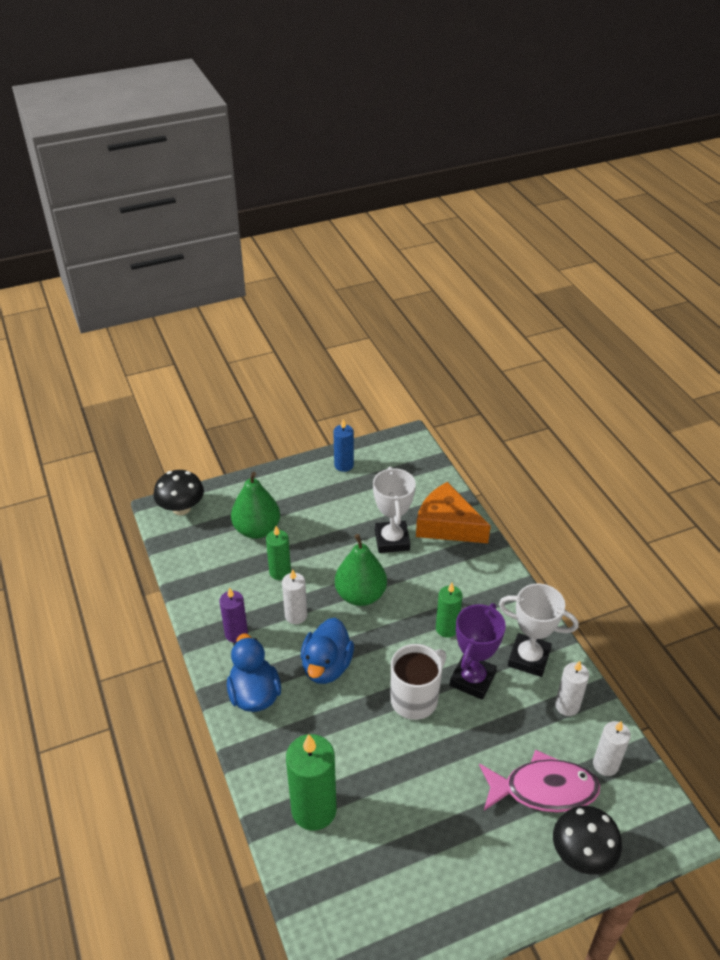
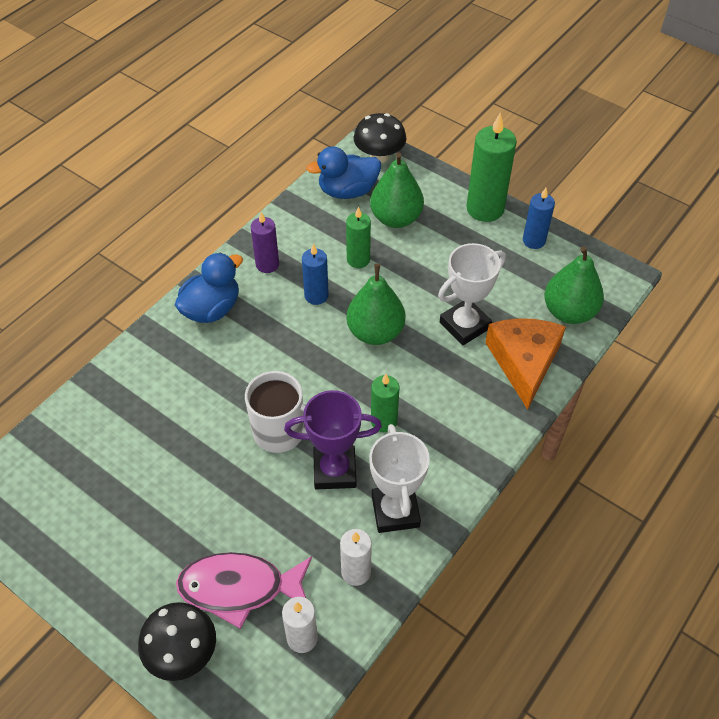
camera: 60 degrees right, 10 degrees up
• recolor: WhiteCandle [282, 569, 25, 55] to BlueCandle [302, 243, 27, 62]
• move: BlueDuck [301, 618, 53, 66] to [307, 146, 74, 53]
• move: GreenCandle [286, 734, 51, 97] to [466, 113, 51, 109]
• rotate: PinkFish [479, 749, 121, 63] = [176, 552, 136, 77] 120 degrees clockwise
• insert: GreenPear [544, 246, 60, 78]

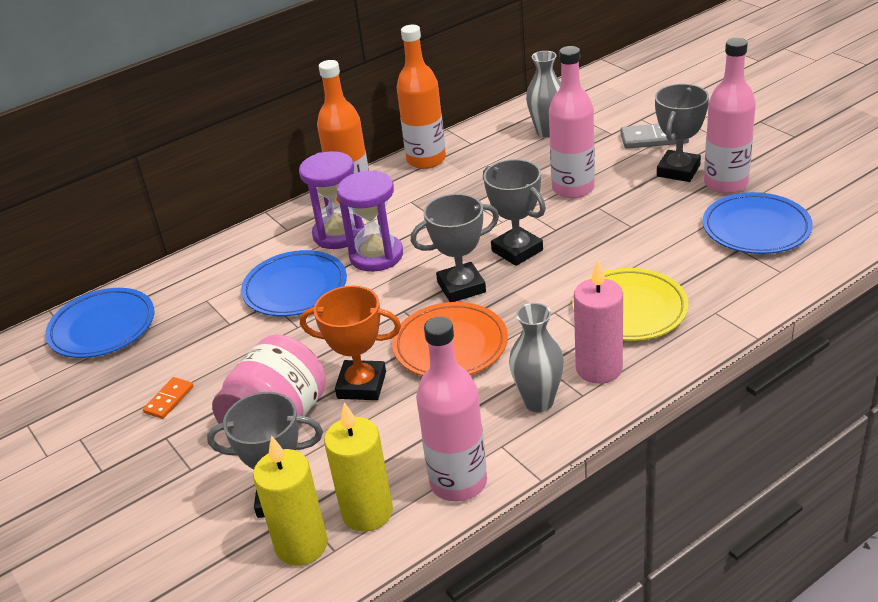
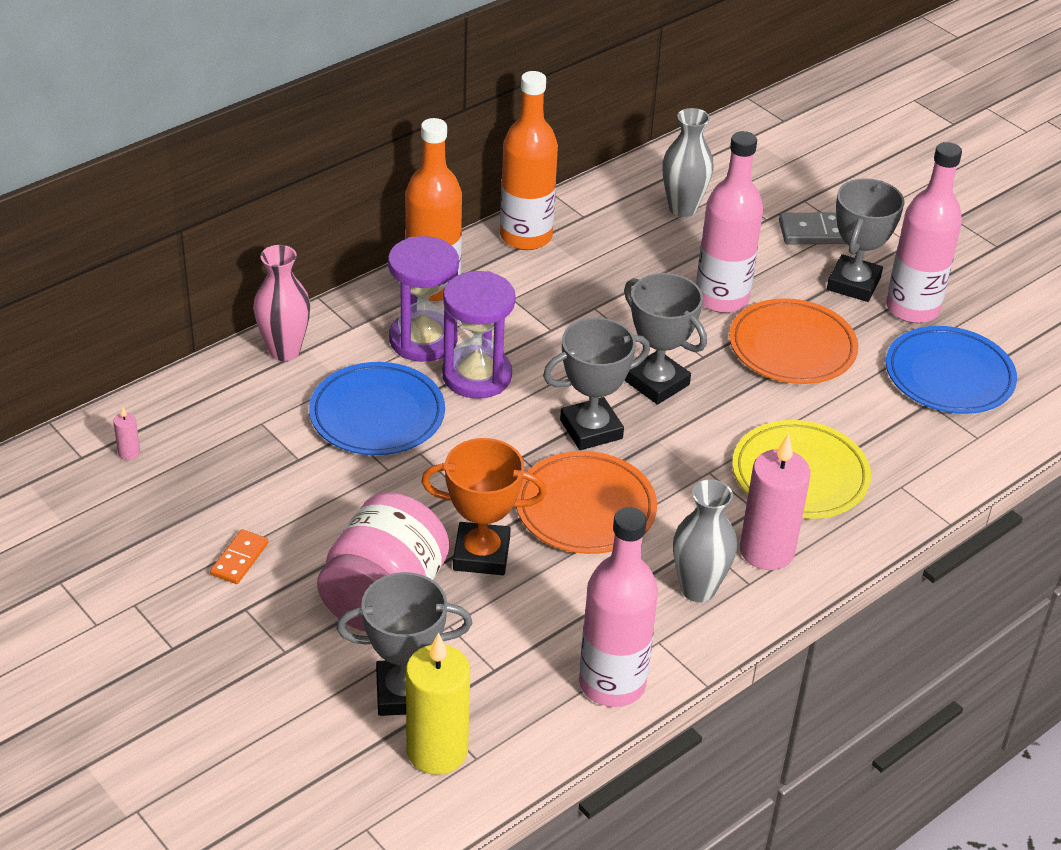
camera: 10 degrees left, 5 degrees up
• replace: BluePlate [45, 288, 109, 70] to PinkCandle [113, 406, 27, 54]
• delete: YellowCandle [324, 402, 69, 130]
• insert: PinkVase [253, 245, 57, 116]
• insert: OrangePlate [729, 298, 129, 86]

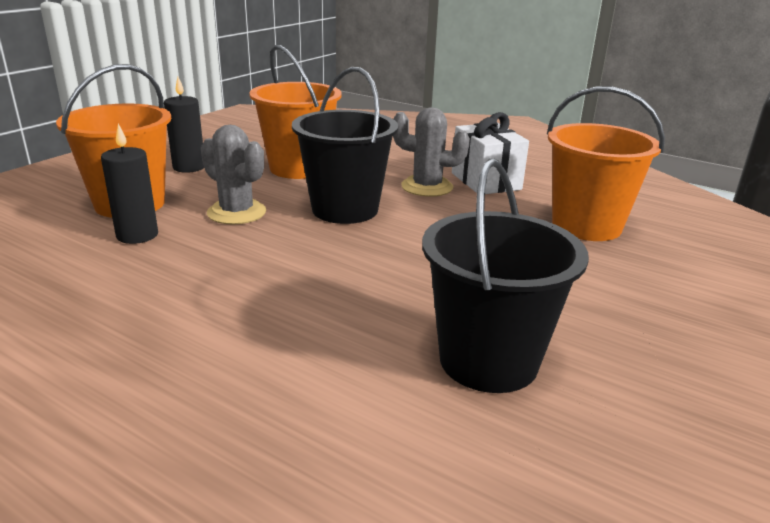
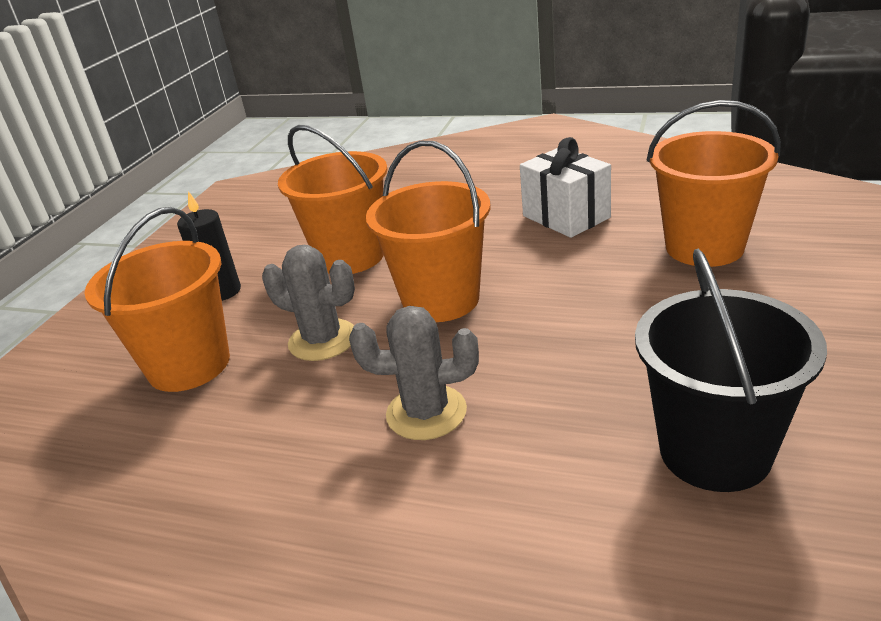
camera: 10 degrees left, 5 degrees up
• recolor: BlackBucket [292, 67, 106, 157] to OrangeBucket [366, 141, 124, 181]
• move: GreyCactus [393, 107, 77, 90] to [349, 306, 130, 134]
• delete: BlackCandle [101, 124, 57, 120]

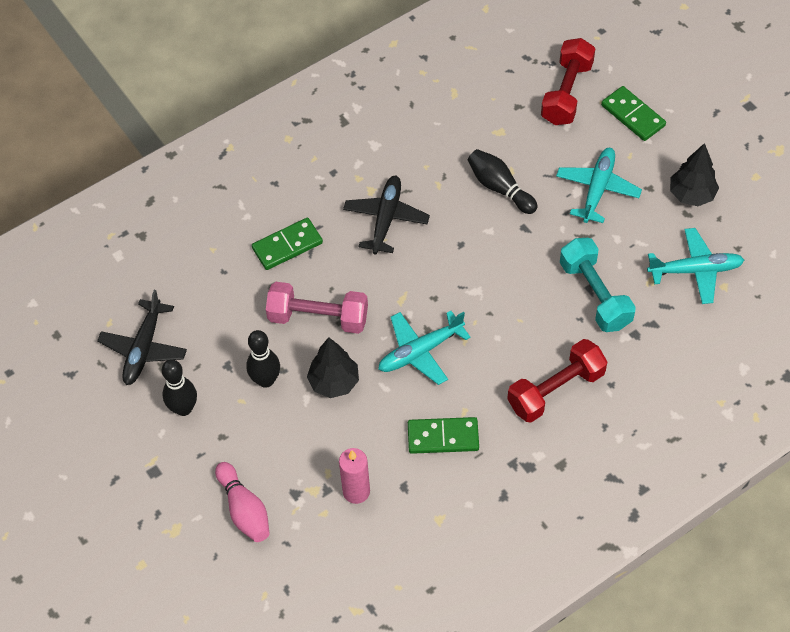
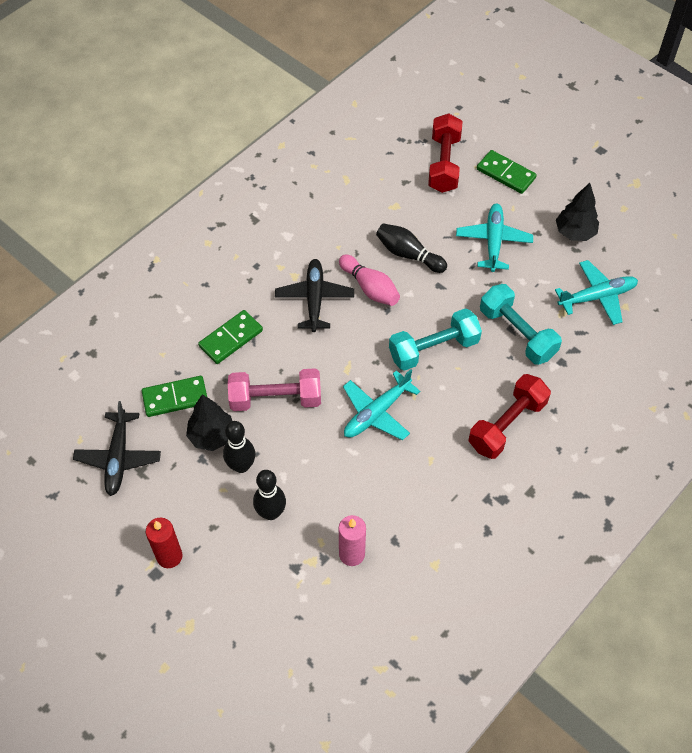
camera: 15 degrees left, 0 degrees up
• move: BlackTree [307, 337, 52, 61] to [186, 394, 46, 57]
• move: BlackBowlingPin [162, 359, 35, 57] to [253, 470, 33, 50]
• move: GreenDomino [408, 417, 71, 37] to [142, 376, 65, 41]
• move: PinkBowlingPin [215, 462, 54, 80] to [339, 255, 61, 51]
• insert: TurquoiseDumbbell [389, 308, 93, 63]
• insert: RedCandle [146, 518, 36, 50]

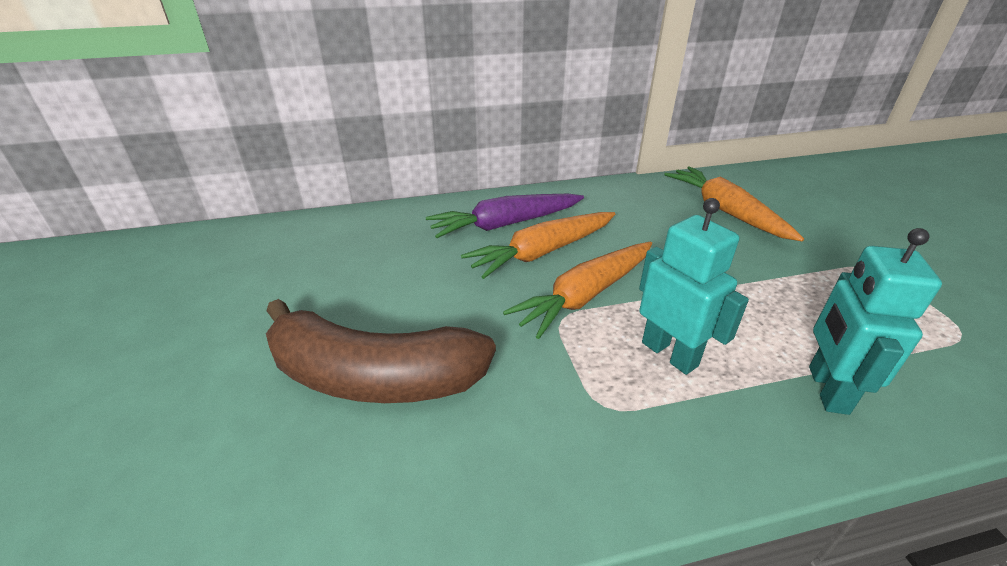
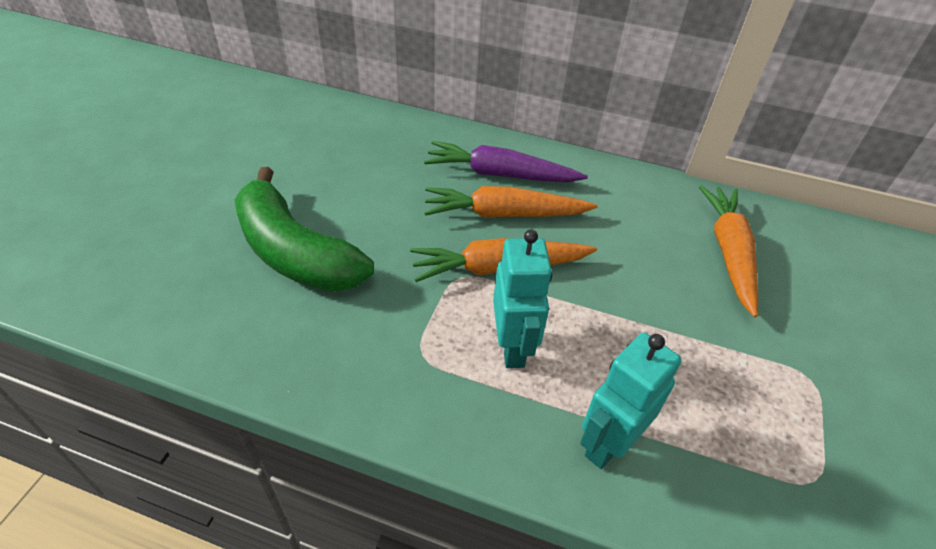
camera: 30 degrees right, 10 degrees up
• recolor: BrownBanana [266, 299, 230, 104] to GreenBanana [235, 167, 139, 125]

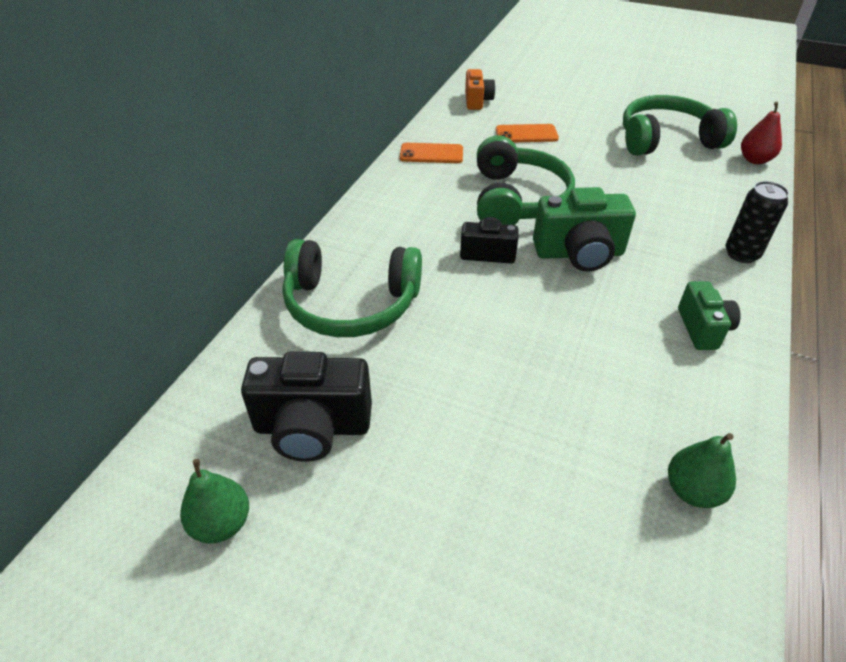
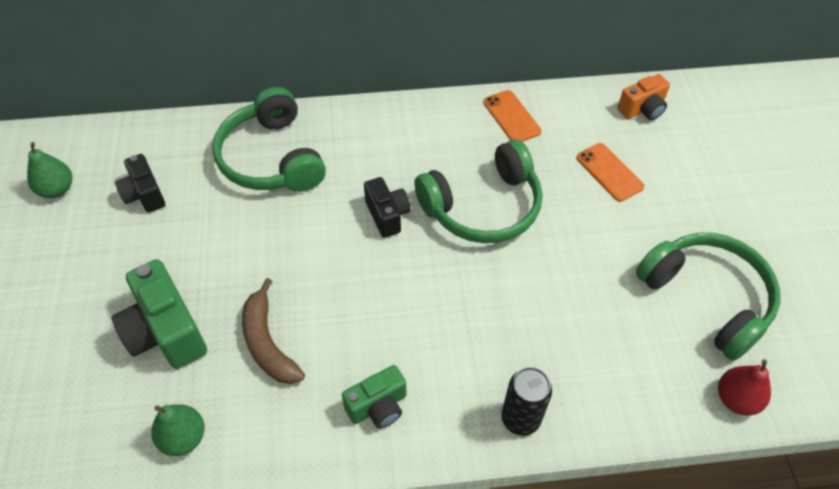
camera: 60 degrees right, 10 degrees up
• move: GreenCamera [533, 187, 103, 85] to [112, 259, 95, 110]
• resize: BlackCamera [241, 352, 131, 110] = [115, 154, 50, 59] x0.62
• insert: BrownBanana [242, 278, 63, 106]

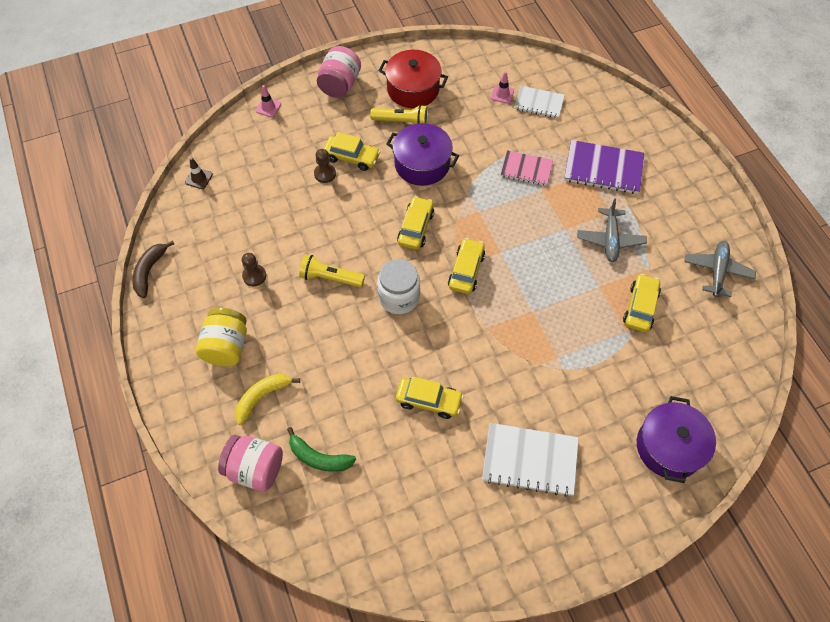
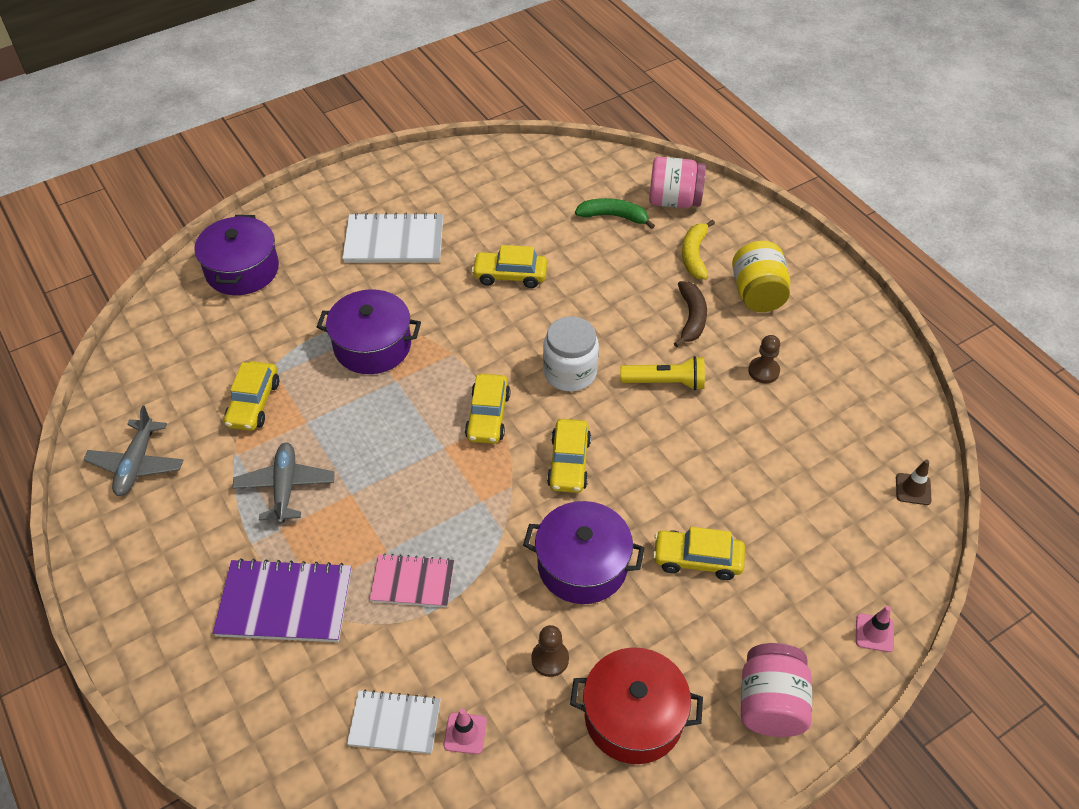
camera: 170 degrees right, 10 degrees down
• delete: YellowFlashlight [370, 105, 58, 19]
• move: BrownPawn [314, 149, 22, 34] to [531, 625, 38, 52]
• move: BrownBanana [132, 240, 42, 58] to [674, 281, 33, 66]
• rotate: YellowBanana [235, 374, 65, 51] = [682, 220, 33, 59] 150 degrees clockwise
• insert: PurplePot [317, 289, 104, 85]

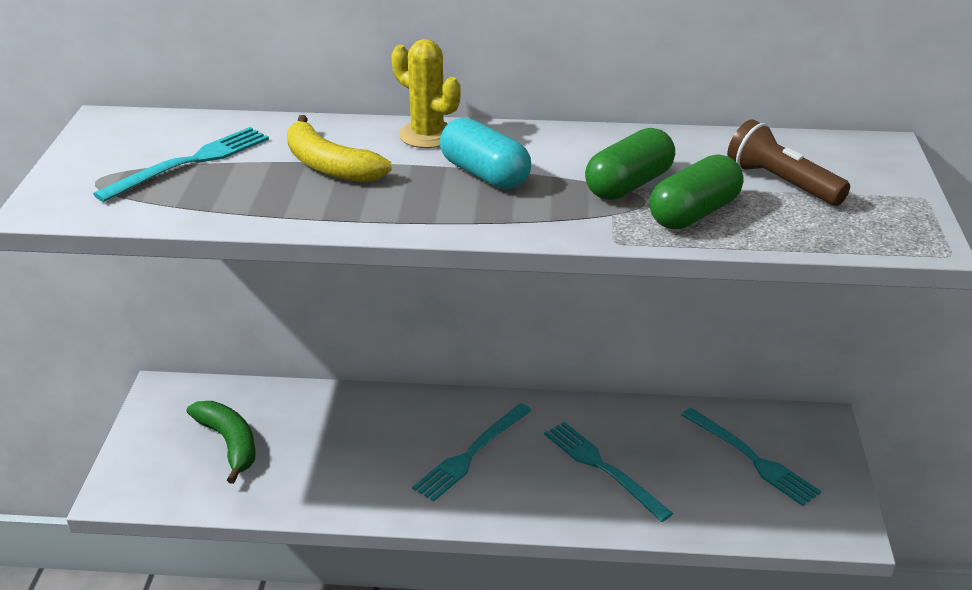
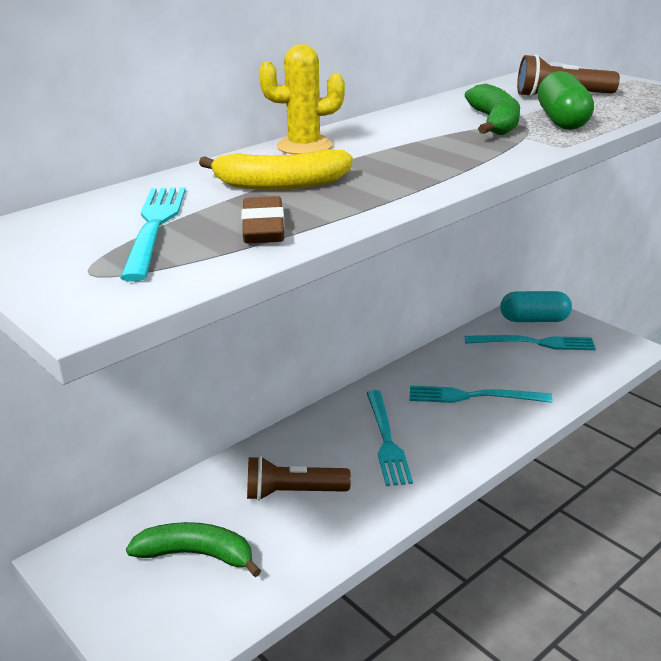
camera: 45 degrees left, 5 degrees down
• move: TurquoiseCapsule [440, 118, 91, 71] to [500, 291, 72, 31]
• replace: GreenCapsule [585, 128, 90, 72] to GreenBanana [465, 84, 55, 51]
• insert: BrownEraser [241, 196, 43, 48]
• insert: BrownFlashlight [247, 456, 104, 45]

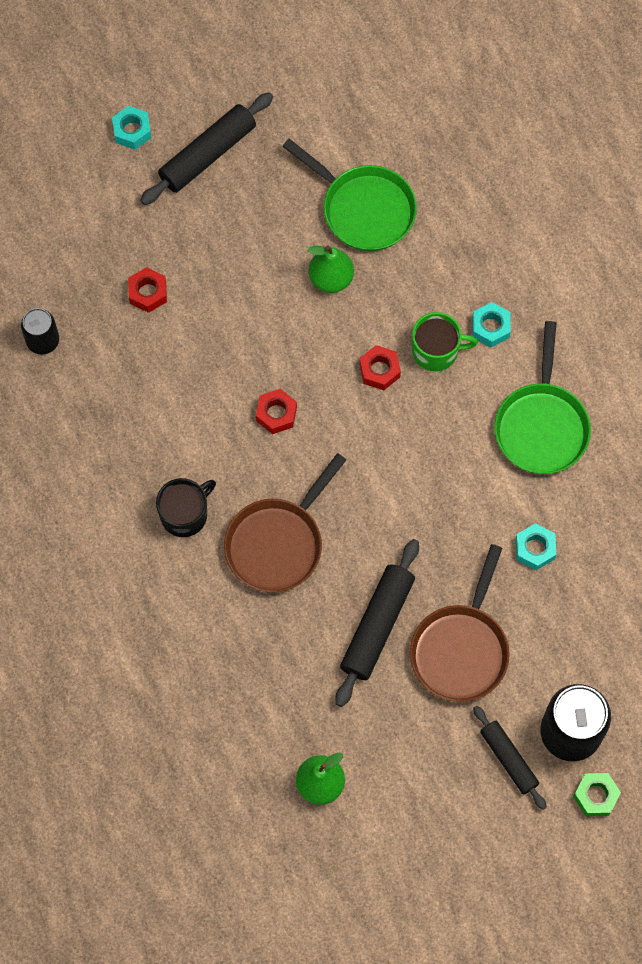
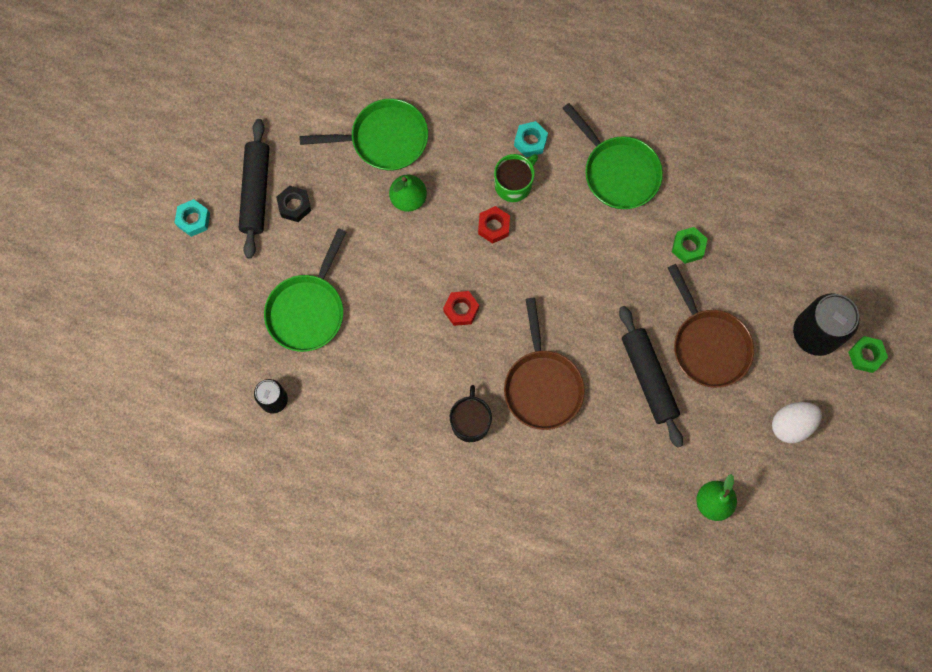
camera: 45 degrees left, 5 degrees up
• replace: RedNut [128, 267, 39, 46] to GreenPan [264, 228, 82, 124]
• recolor: TurquoiseNut [515, 523, 42, 47] to GreenNut [672, 227, 36, 37]
• delete: BlackRollingPin [473, 706, 74, 104]
• insert: BlackNut [276, 186, 35, 36]
• insert: WhiteEgg [772, 402, 50, 41]

